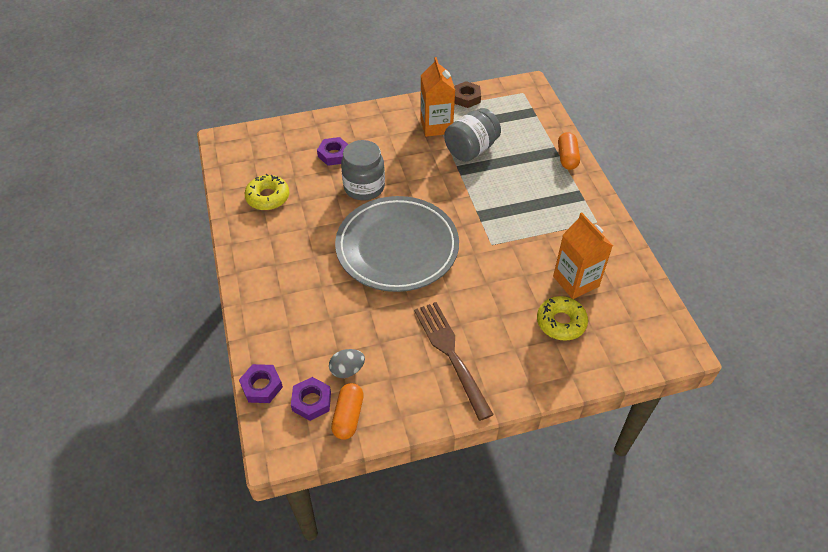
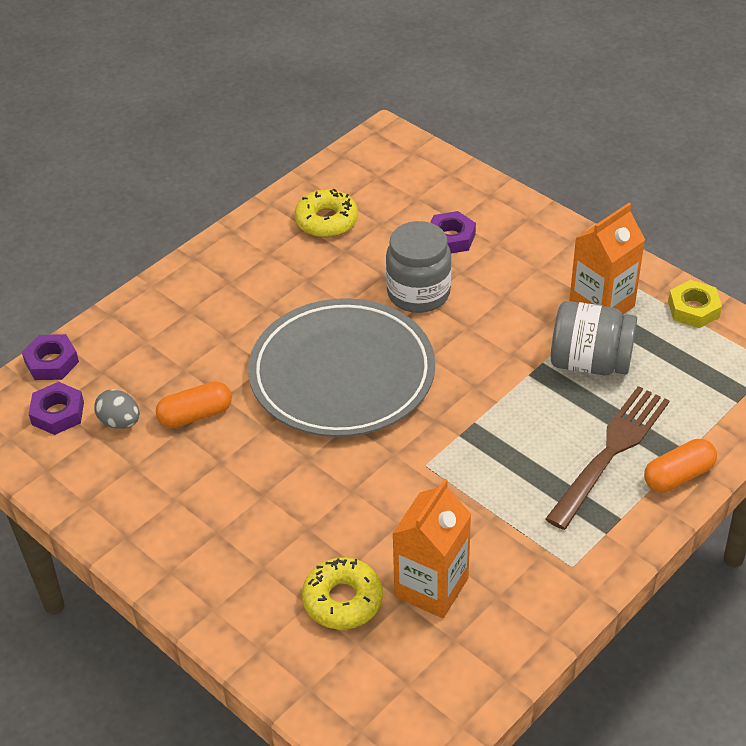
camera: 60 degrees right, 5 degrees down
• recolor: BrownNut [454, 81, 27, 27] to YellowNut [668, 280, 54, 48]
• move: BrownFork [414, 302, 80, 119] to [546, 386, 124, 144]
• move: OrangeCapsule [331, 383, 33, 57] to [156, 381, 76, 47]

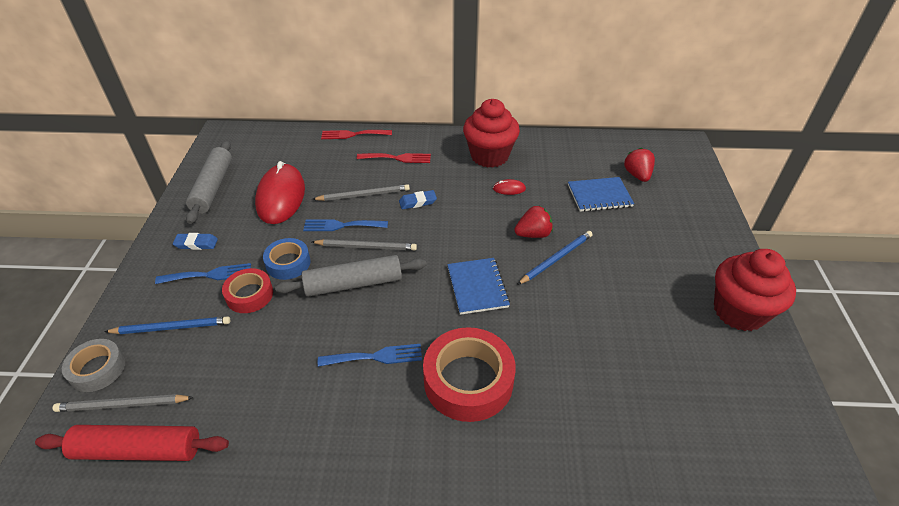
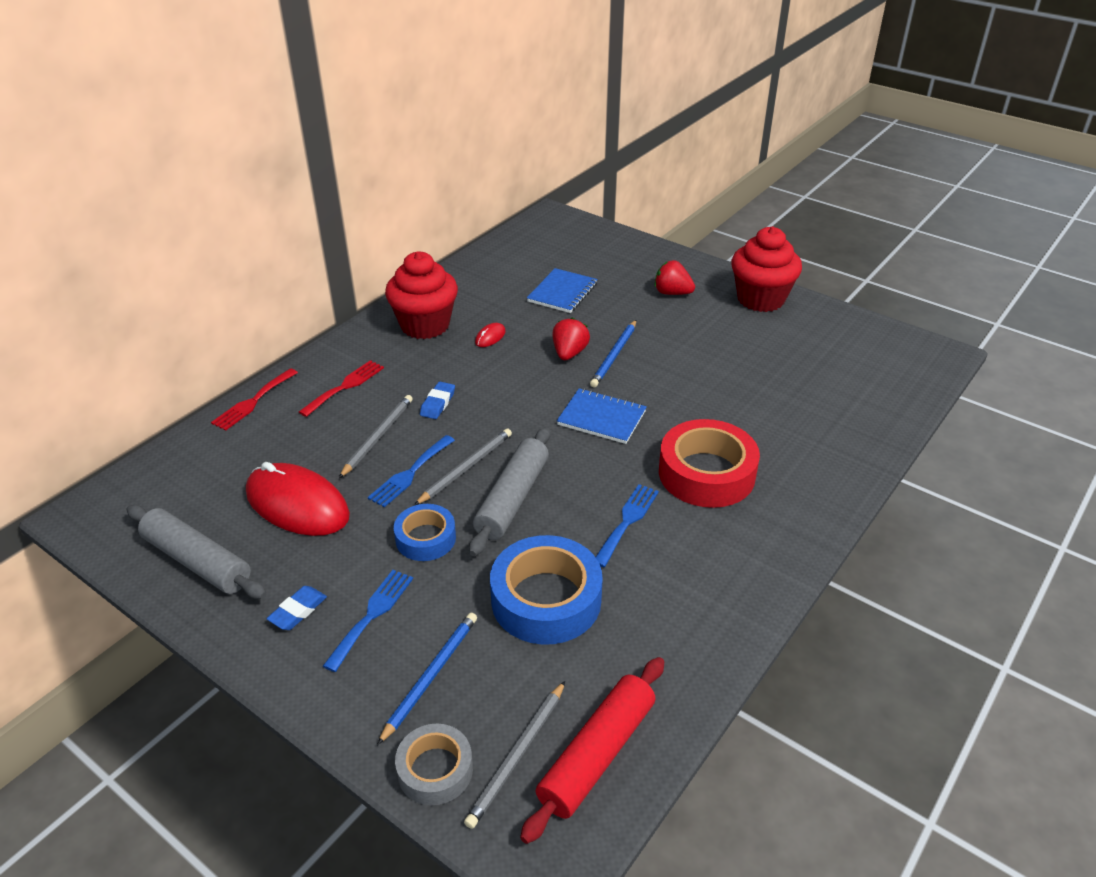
camera: 55 degrees left, 5 degrees down
• move: RedStrawberry [624, 148, 31, 34] to [655, 260, 40, 35]
• rotate: BluePencil [517, 231, 76, 54] = [590, 320, 46, 68] 150 degrees counterclockwise
• delete: RedTape [222, 268, 51, 45]
• insert: BlueTape [490, 535, 113, 110]

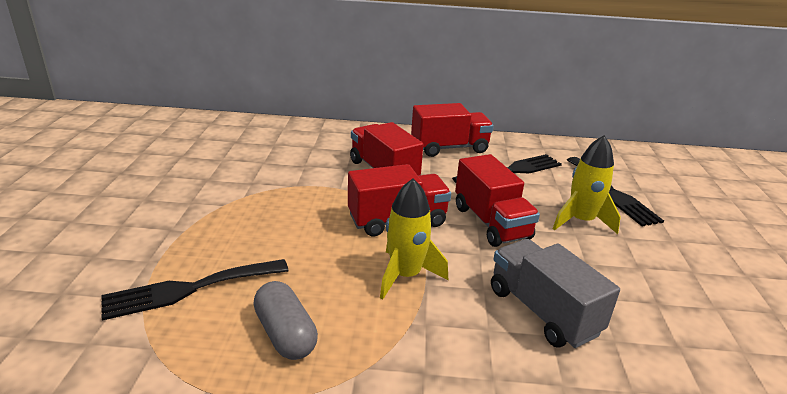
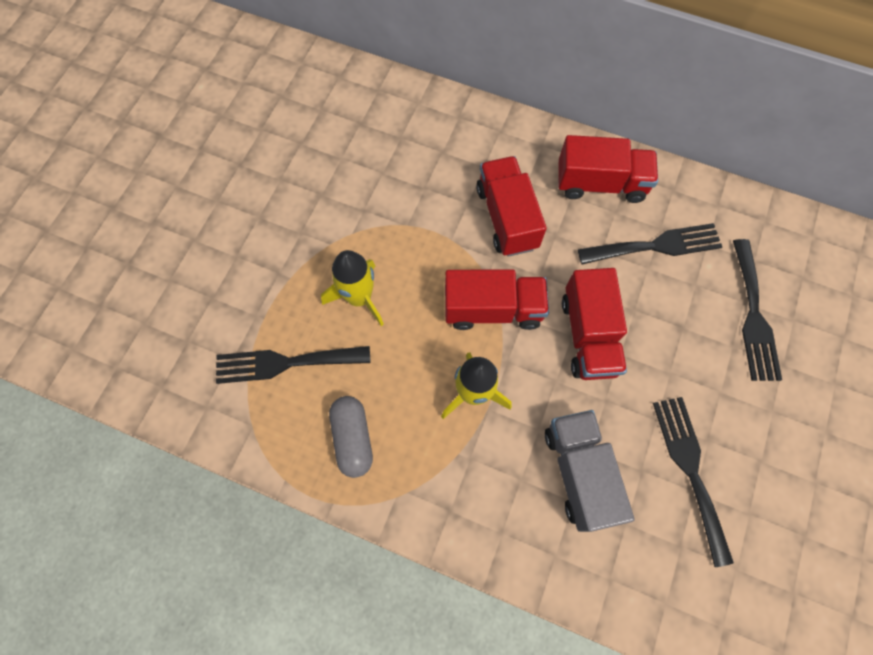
camera: 20 degrees right, 40 degrees up
• move: YellowRocket [553, 135, 68, 99] to [321, 250, 63, 76]
• insert: BlackFork [653, 397, 81, 170]

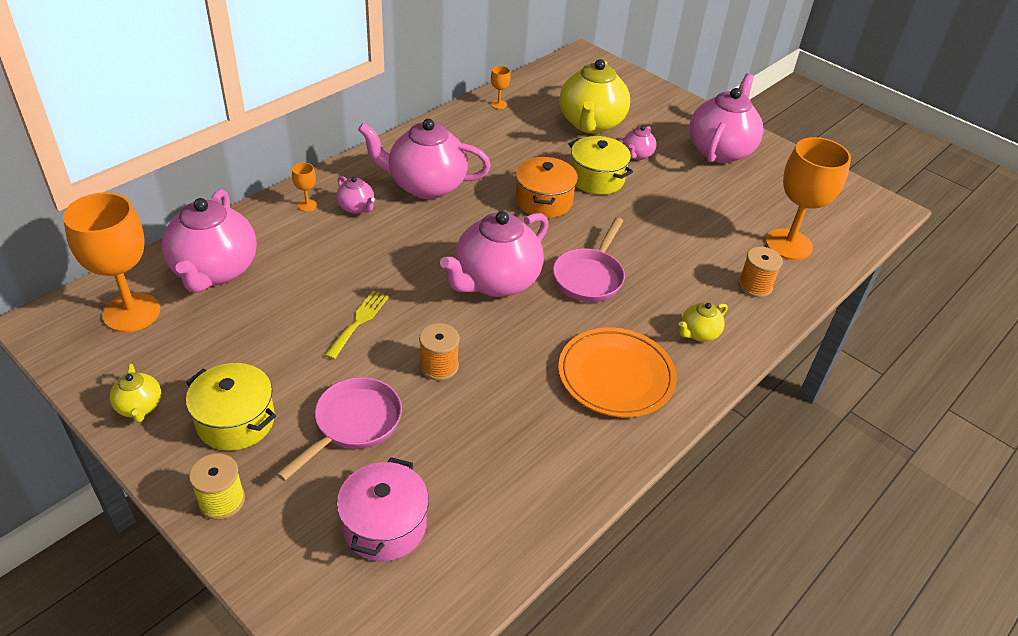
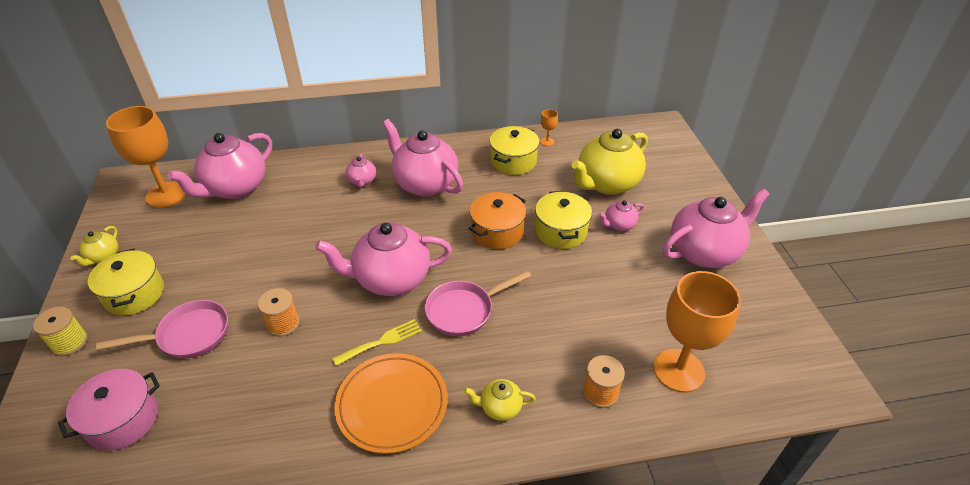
camera: 40 degrees right, 0 degrees up
• delete: OrangeGoblet [292, 162, 25, 50]
• move: YellowFork [325, 291, 64, 68] to [332, 319, 90, 47]
• insert: YellowPot [490, 126, 50, 49]

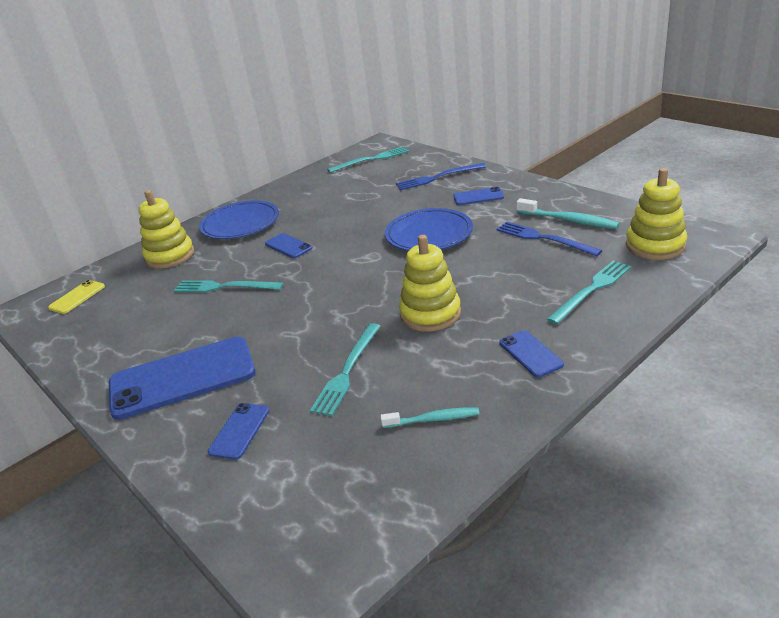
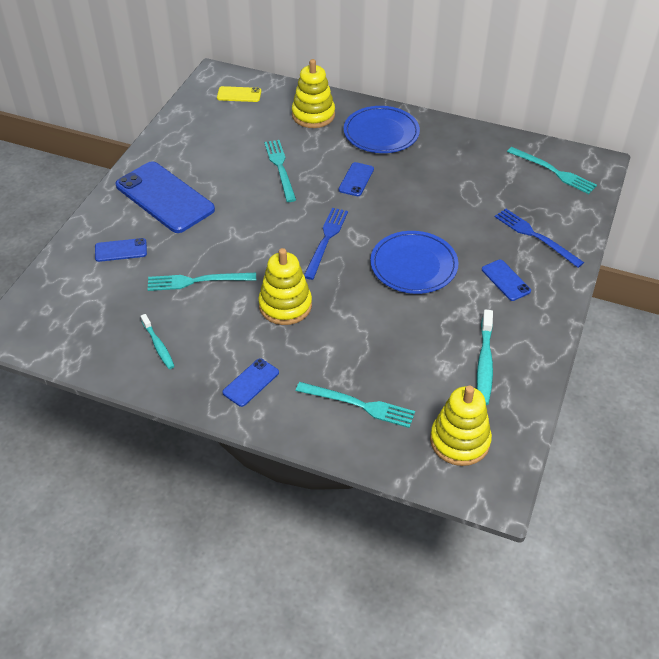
camera: 60 degrees right, 15 degrees up
• move: BlueFork [497, 222, 106, 34] to [304, 208, 44, 72]

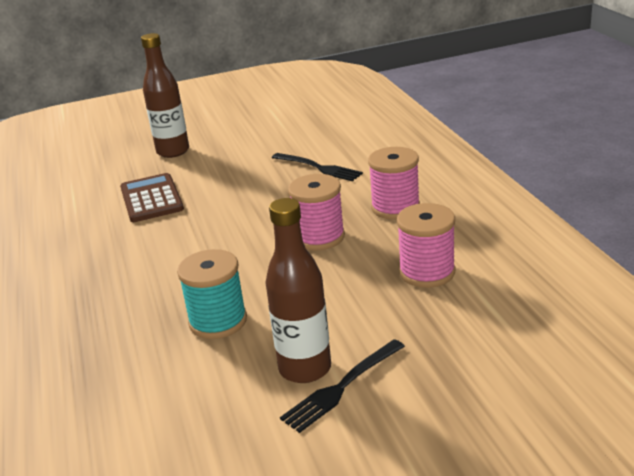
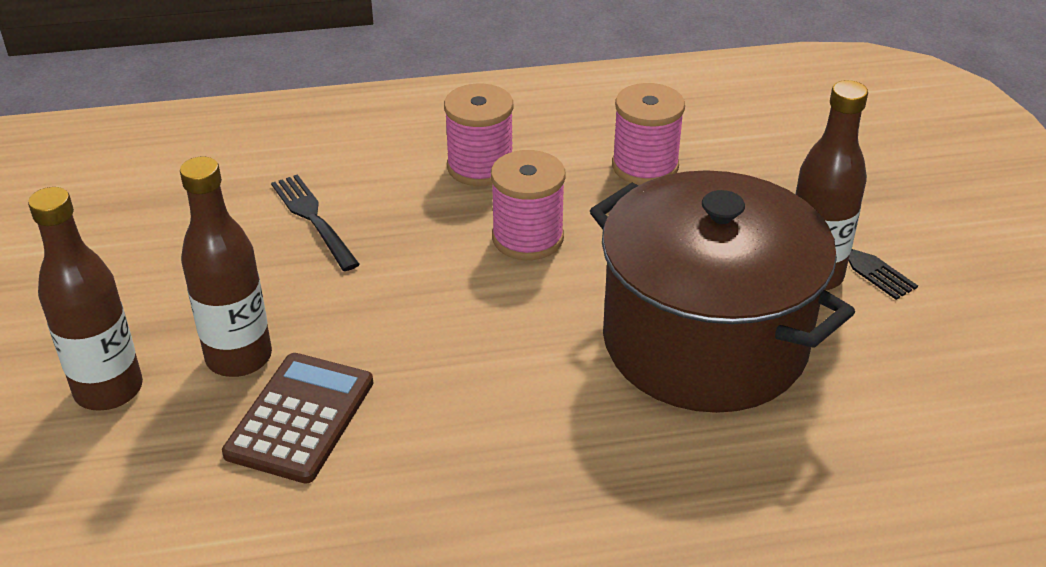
camera: 85 degrees left, 10 degrees up
• rotate: BlackFork [272, 153, 91, 28] = [271, 174, 89, 97] 75 degrees counterclockwise
• rotate: BrownCalculator [120, 173, 64, 49] = [222, 353, 151, 131] 120 degrees clockwise
• replace: TurquoiseSpool [177, 249, 70, 90] to BrownPot [590, 170, 265, 243]
• insert: BrownBottle [180, 157, 92, 220]

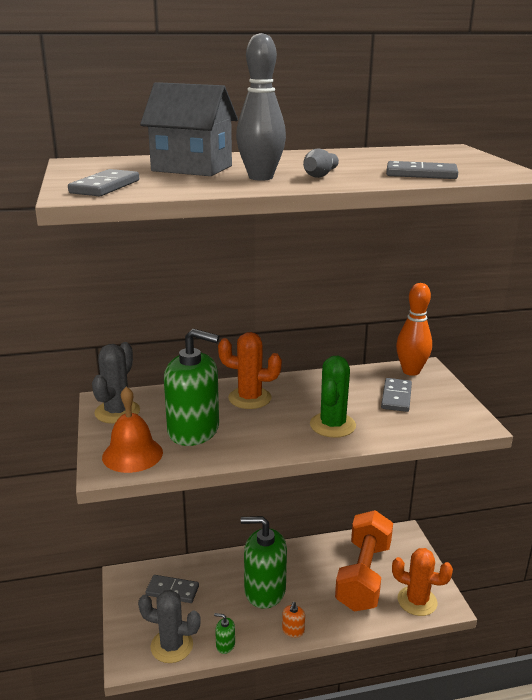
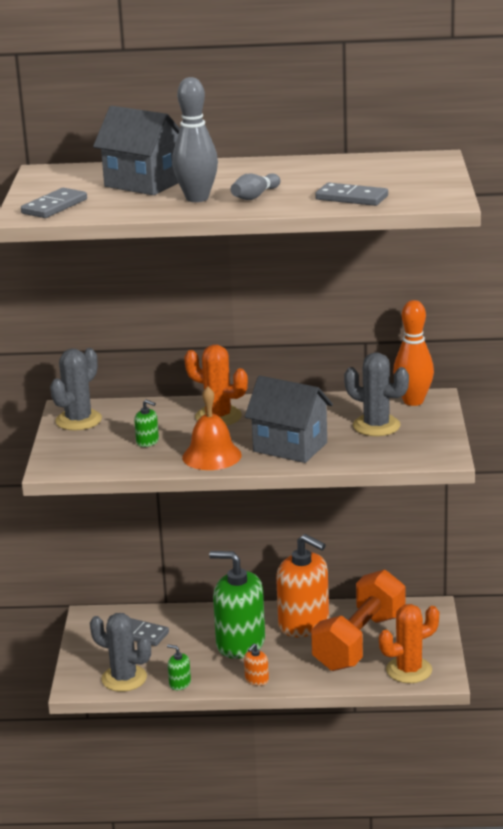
camera: 15 degrees right, 0 degrees up
• resize: GreenSoapDispenser [164, 329, 55, 117] = [134, 400, 25, 47] x0.41
• replace: GreenCactus [310, 356, 46, 82] to GreyHouse [245, 376, 88, 87]
• replace: GreyDomino [381, 378, 31, 34] to GreyCactus [344, 352, 65, 84]
• move: OrangeBell [102, 387, 61, 86] to [182, 386, 60, 84]
• rotate: OrangeCactus [392, 548, 61, 68] = [379, 604, 60, 79] 60 degrees counterclockwise
• insert: OrangeSoapDispenser [276, 534, 53, 103]

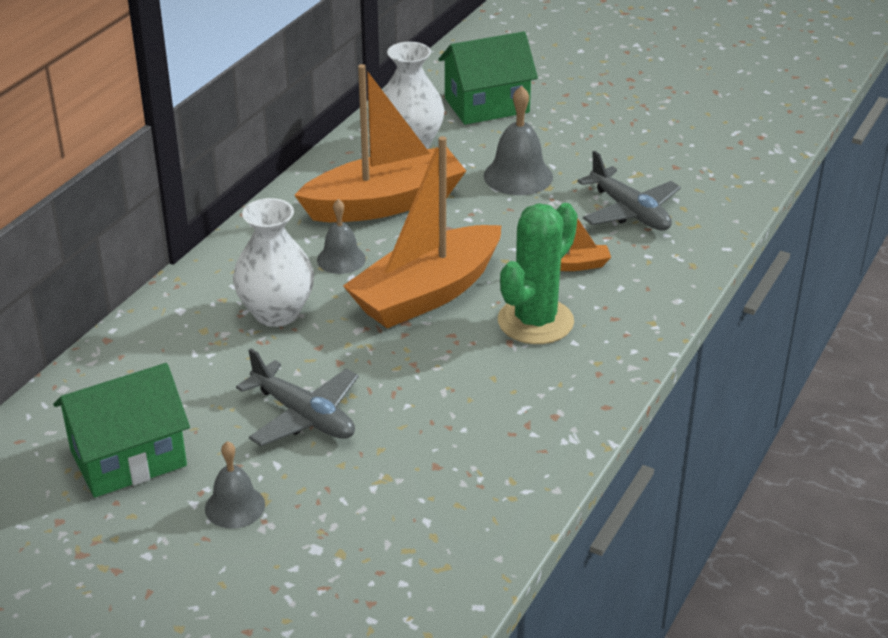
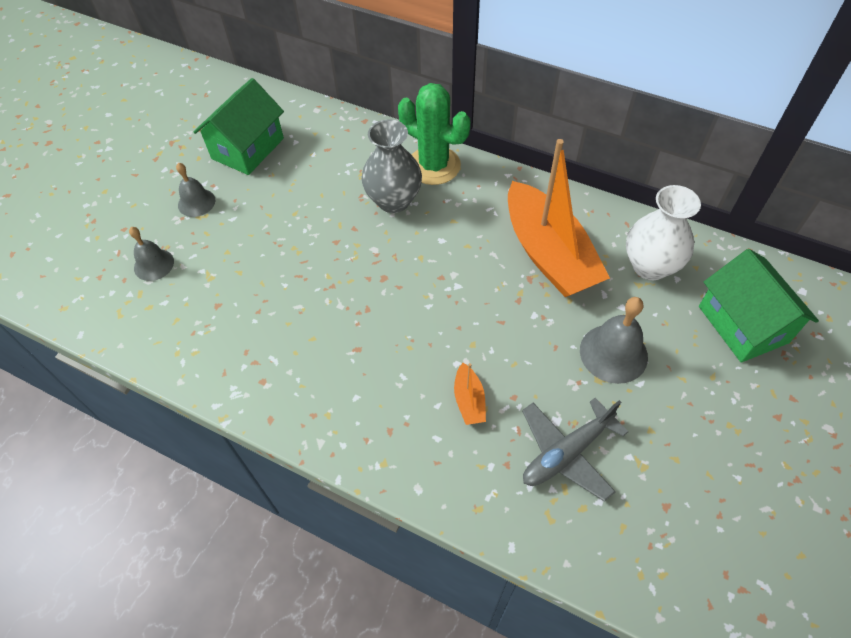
camera: 90 degrees right, 20 degrees up
• delete: OrangeBoat [343, 136, 159, 192]
• recolor: WhiteVase [233, 198, 81, 129] to GreyVase [362, 119, 60, 94]
• move: GreyBell [317, 199, 49, 75] to [129, 227, 45, 54]
• move: GreenCactus [498, 203, 80, 141] to [398, 83, 72, 102]
• delete: GreyPlane [236, 348, 123, 98]
• rotate: GreenHouse [53, 363, 137, 135] = [194, 78, 90, 97] 60 degrees clockwise

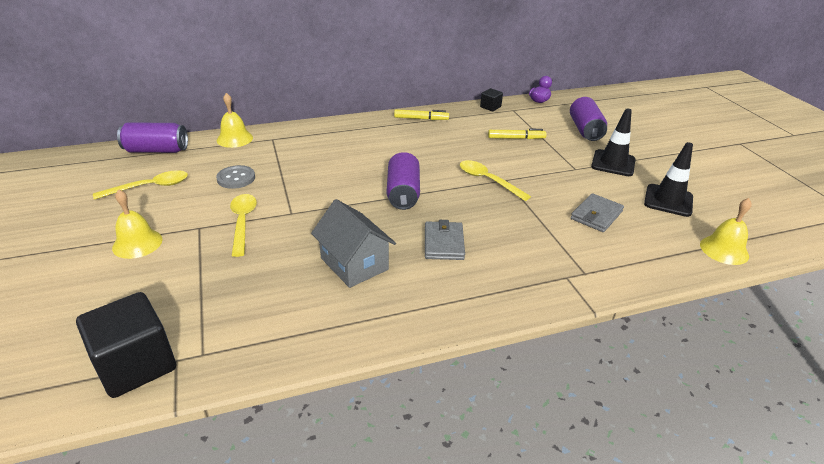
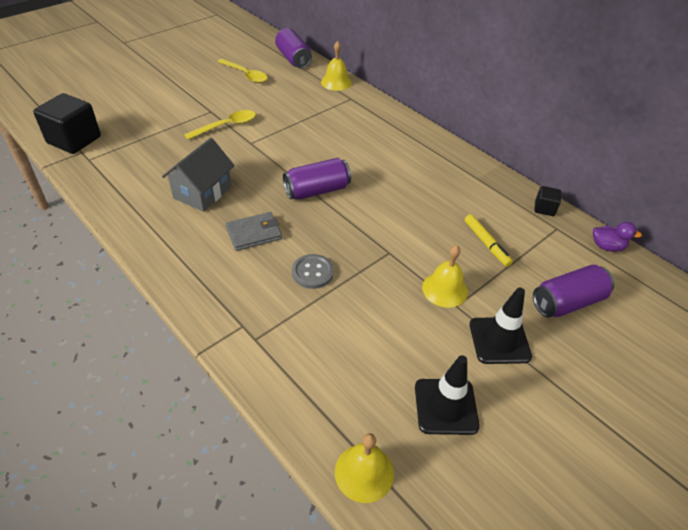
camera: 65 degrees right, 10 degrees up
• delete: YellowMarker [394, 109, 55, 11]
• delete: YellowSpoon [460, 160, 71, 41]
• move: GreyButton [216, 165, 39, 24] to [292, 254, 42, 35]
• move: YellowBell [112, 189, 51, 70] to [422, 245, 46, 63]
• delete: GreyWallet [571, 193, 53, 39]

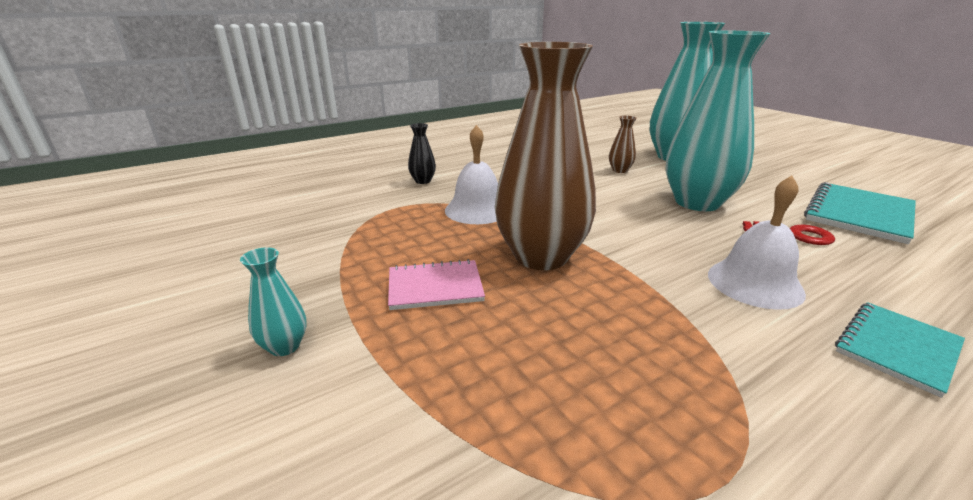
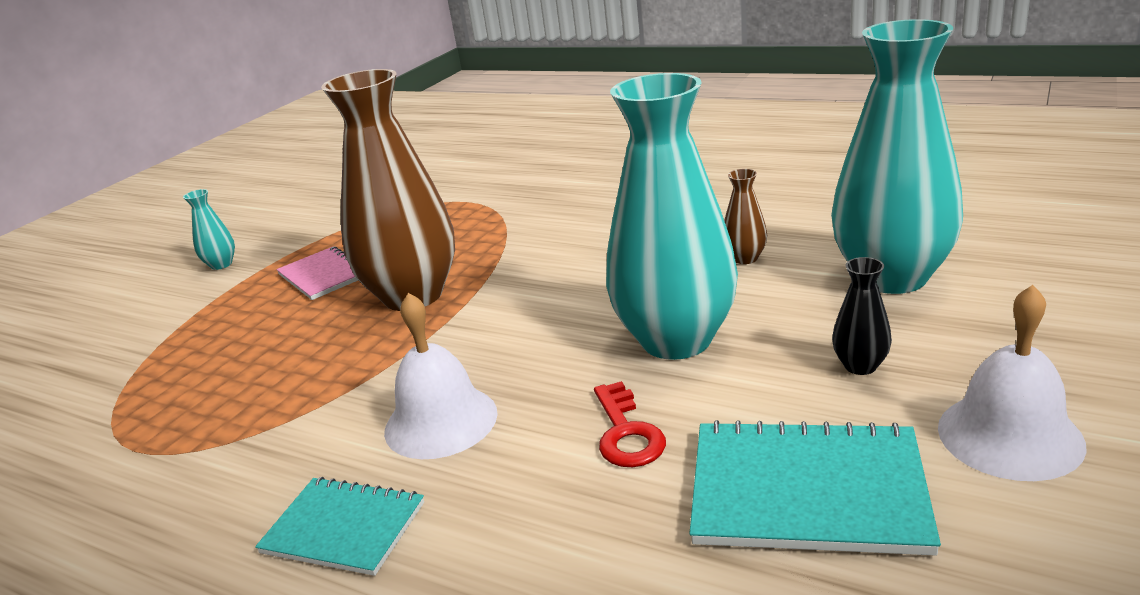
camera: 65 degrees right, 0 degrees up
• move: BlackVase [408, 123, 28, 61] to [832, 257, 60, 118]
• move: WhiteBell [445, 125, 53, 99] to [938, 285, 149, 196]

